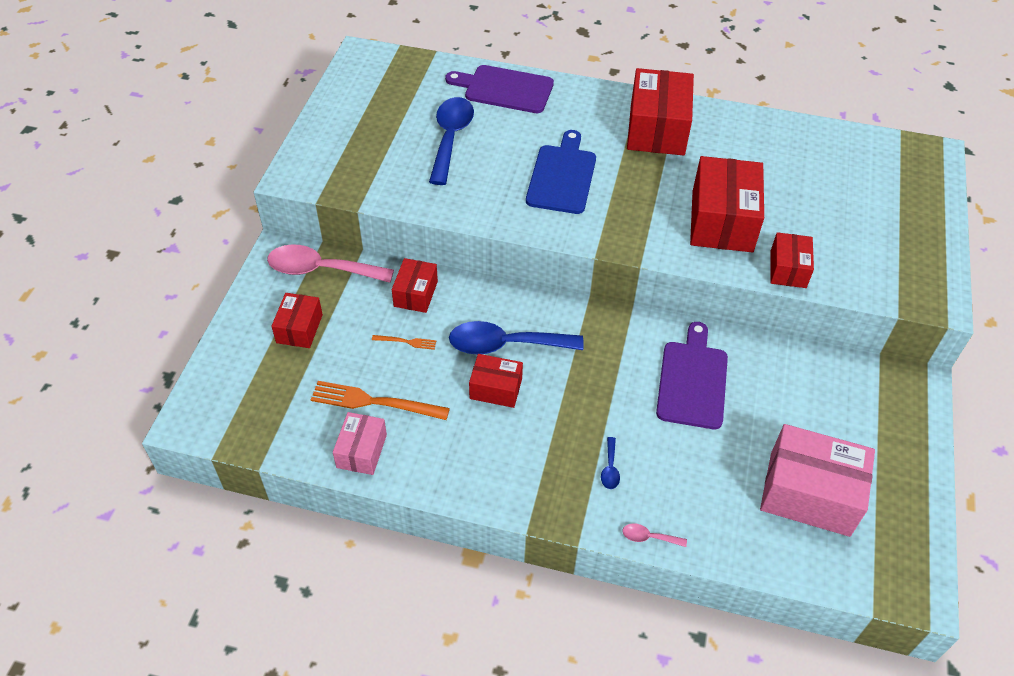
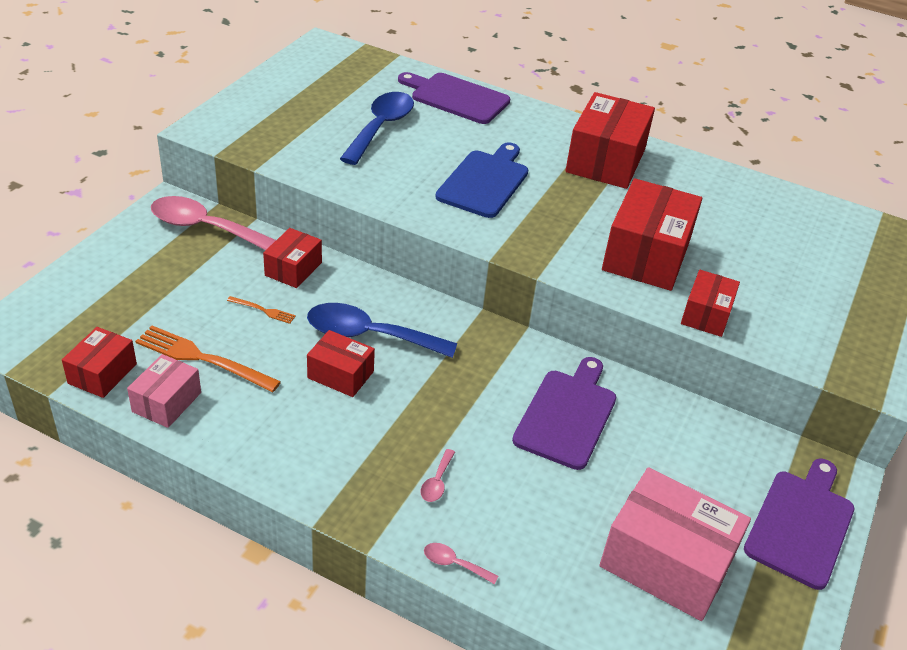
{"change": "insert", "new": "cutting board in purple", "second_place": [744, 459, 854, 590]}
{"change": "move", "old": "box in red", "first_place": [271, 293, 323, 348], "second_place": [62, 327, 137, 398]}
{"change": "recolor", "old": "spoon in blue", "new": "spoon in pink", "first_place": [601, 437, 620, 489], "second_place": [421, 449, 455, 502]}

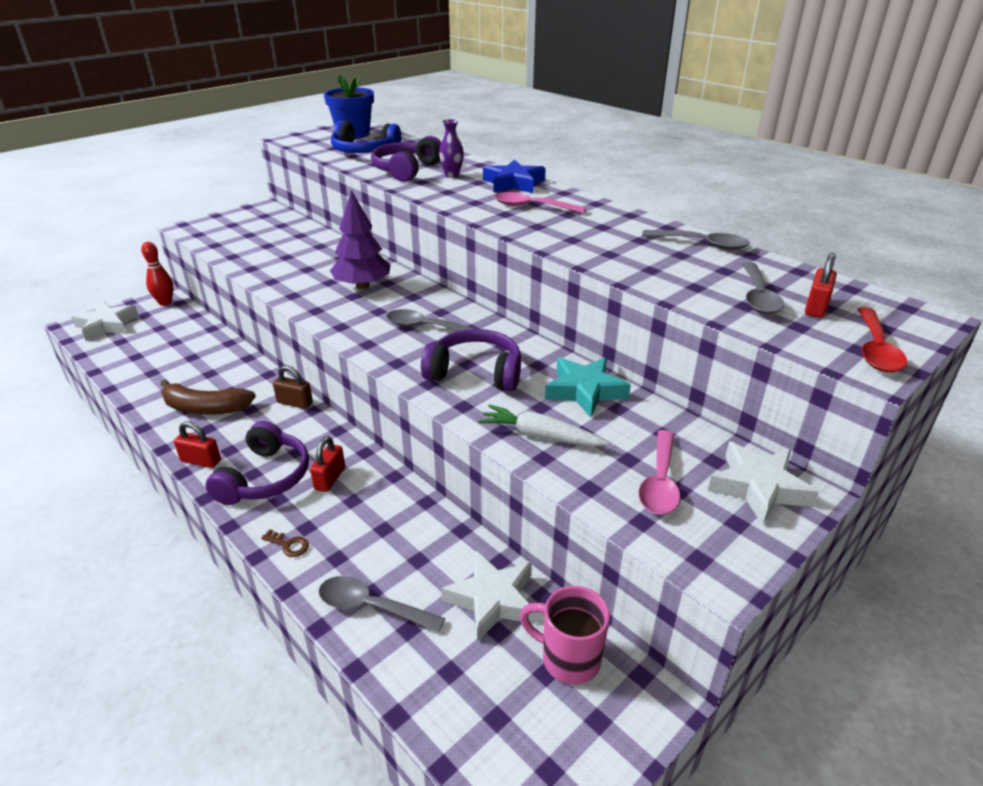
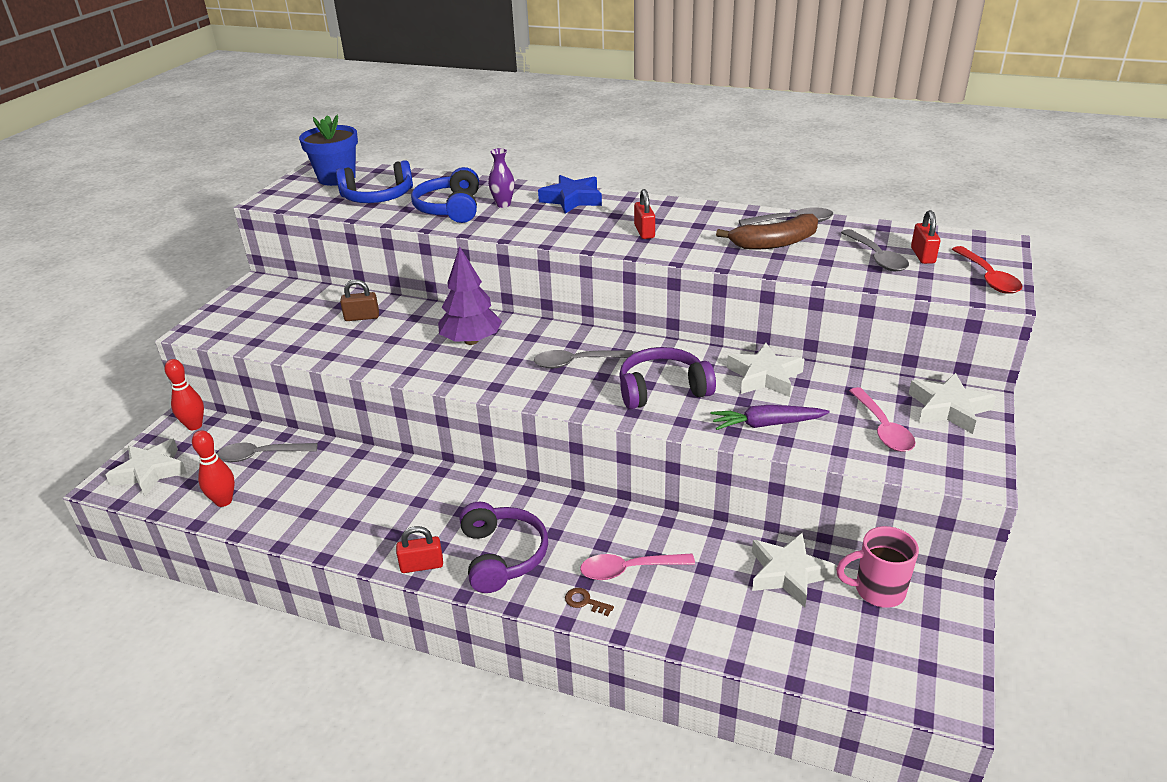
{"change": "insert", "new": "bowling pin in red", "second_place": [192, 430, 235, 507]}
{"change": "move", "old": "banana in brown", "first_place": [161, 380, 256, 415], "second_place": [716, 214, 818, 250]}
{"change": "move", "old": "padlock in brown", "first_place": [273, 366, 313, 409], "second_place": [340, 279, 379, 321]}
{"change": "move", "old": "padlock in red", "first_place": [310, 436, 345, 492], "second_place": [634, 189, 655, 239]}
{"change": "move", "old": "spoon in grey", "first_place": [319, 576, 445, 633], "second_place": [217, 443, 318, 462]}
{"change": "move", "old": "spoon in pink", "first_place": [494, 192, 586, 213], "second_place": [580, 554, 695, 580]}
{"change": "recolor", "old": "headphones in purple", "new": "headphones in blue", "first_place": [371, 136, 441, 182], "second_place": [411, 167, 479, 223]}
{"change": "recolor", "old": "carrot in white", "new": "carrot in purple", "first_place": [478, 404, 609, 447], "second_place": [711, 405, 830, 430]}
{"change": "recolor", "old": "star in turquoise", "new": "star in white", "first_place": [545, 357, 631, 418], "second_place": [727, 343, 805, 397]}
{"change": "rotate", "old": "key in brown", "first_place": [261, 529, 309, 557], "second_place": [565, 588, 614, 616], "degrees": -150}

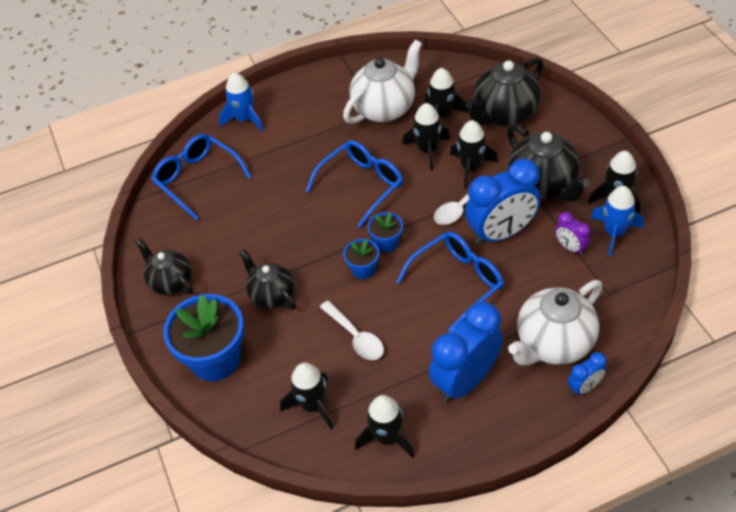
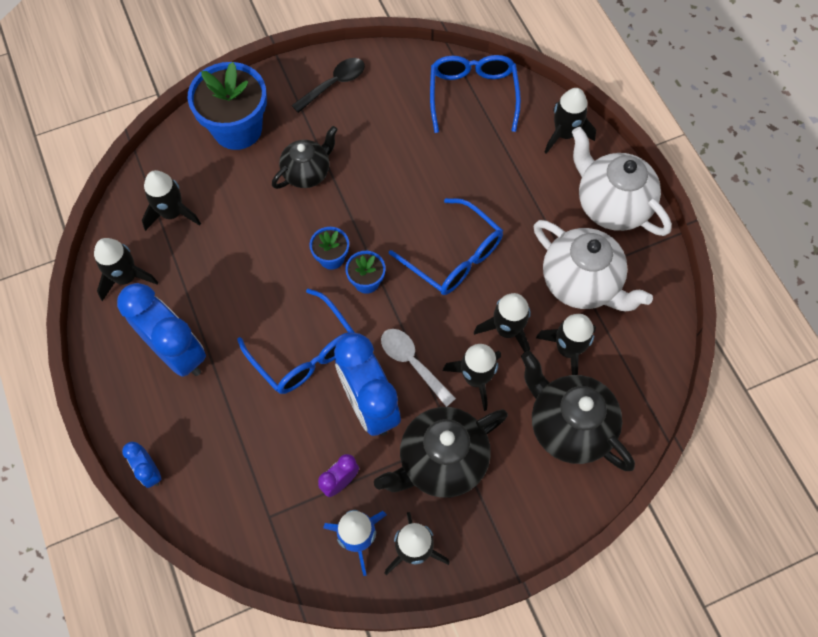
{"change": "delete", "old": "spoon in white", "first_place": [320, 301, 384, 360]}
{"change": "move", "old": "teapot in white", "first_place": [508, 280, 603, 365], "second_place": [572, 127, 672, 236]}
{"change": "replace", "old": "teapot in black", "new": "spoon in black", "first_place": [136, 239, 193, 295], "second_place": [291, 58, 365, 113]}
{"change": "recolor", "old": "rocket in blue", "new": "rocket in black", "first_place": [219, 73, 264, 132], "second_place": [544, 88, 596, 154]}
{"change": "rotate", "old": "glasses in blue", "first_place": [151, 134, 251, 220], "second_place": [430, 55, 521, 133], "degrees": -45}

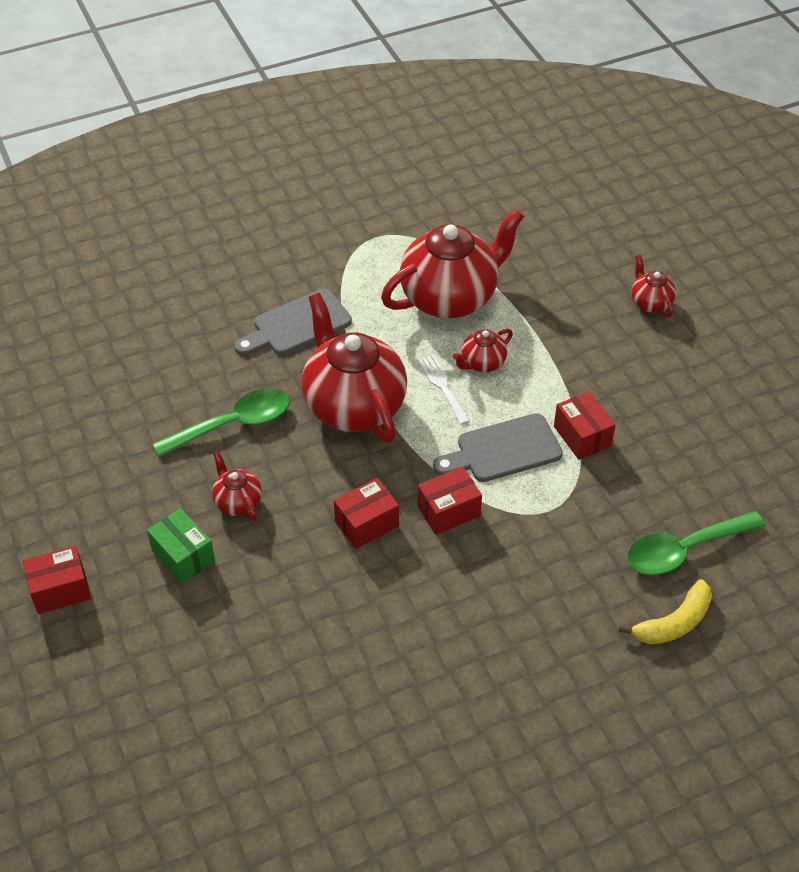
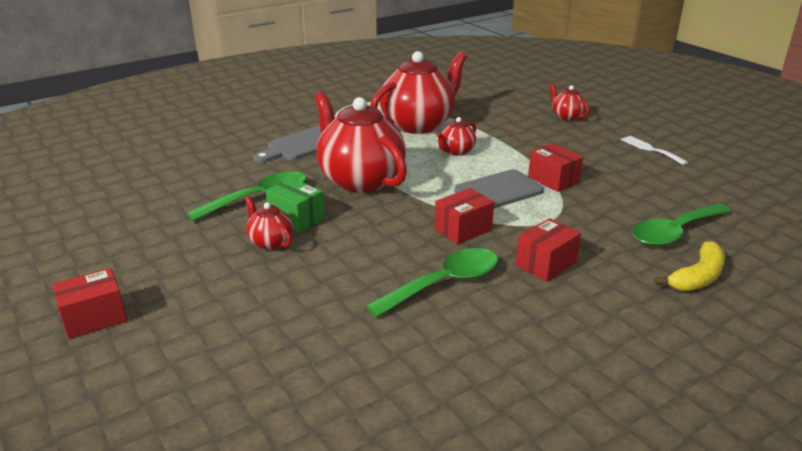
{"change": "insert", "new": "spoon in green", "second_place": [366, 248, 498, 318]}
{"change": "move", "old": "box in green", "first_place": [147, 508, 215, 584], "second_place": [266, 178, 324, 233]}
{"change": "move", "old": "box in red", "first_place": [334, 478, 399, 549], "second_place": [516, 218, 581, 282]}
{"change": "move", "old": "fork in white", "first_place": [418, 354, 470, 425], "second_place": [621, 136, 689, 165]}

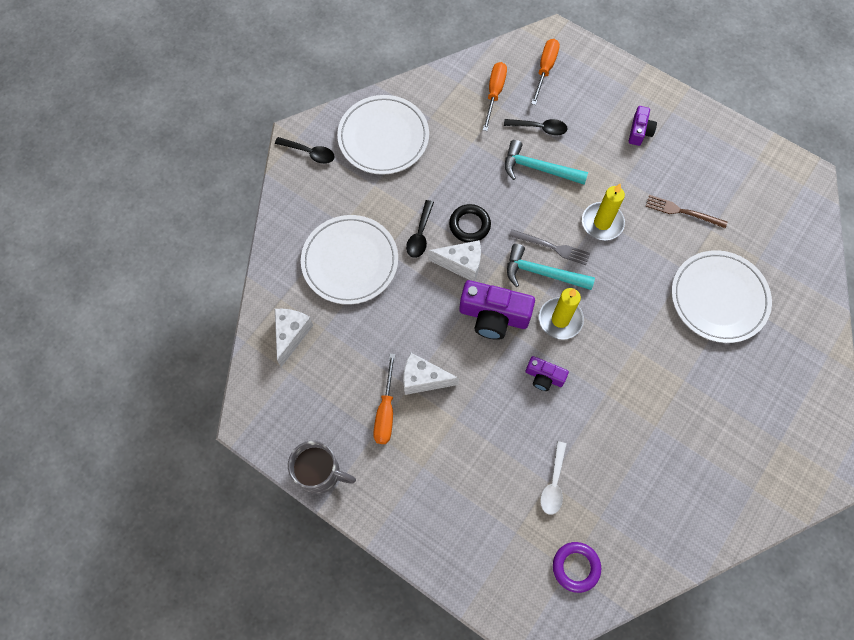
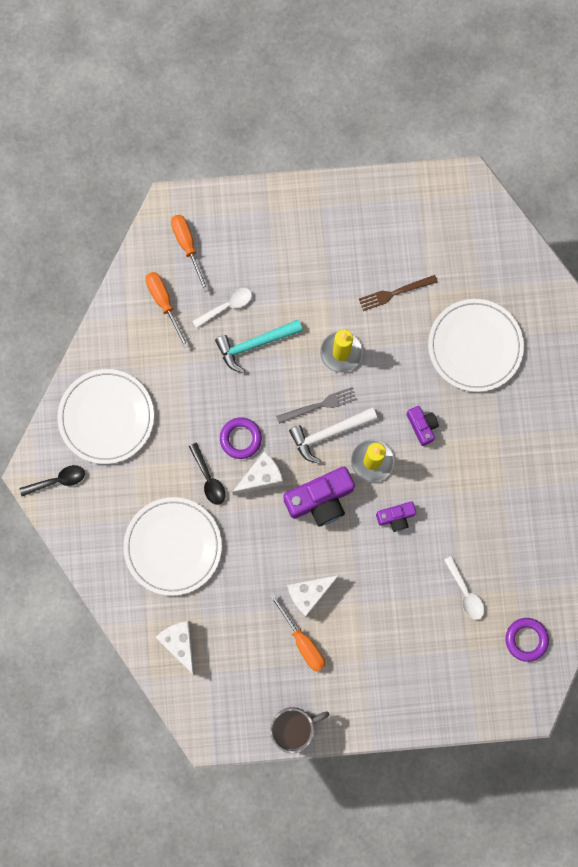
{"change": "move", "old": "camera in purple", "first_place": [629, 106, 657, 146], "second_place": [407, 406, 439, 446]}
{"change": "recolor", "old": "ring in black", "new": "ring in purple", "first_place": [449, 204, 491, 242], "second_place": [220, 417, 262, 459]}
{"change": "recolor", "old": "spoon in black", "new": "spoon in white", "first_place": [504, 119, 567, 135], "second_place": [192, 288, 252, 328]}
{"change": "recolor", "old": "hammer in turquoise", "new": "hammer in white", "first_place": [507, 244, 595, 290], "second_place": [289, 407, 377, 463]}

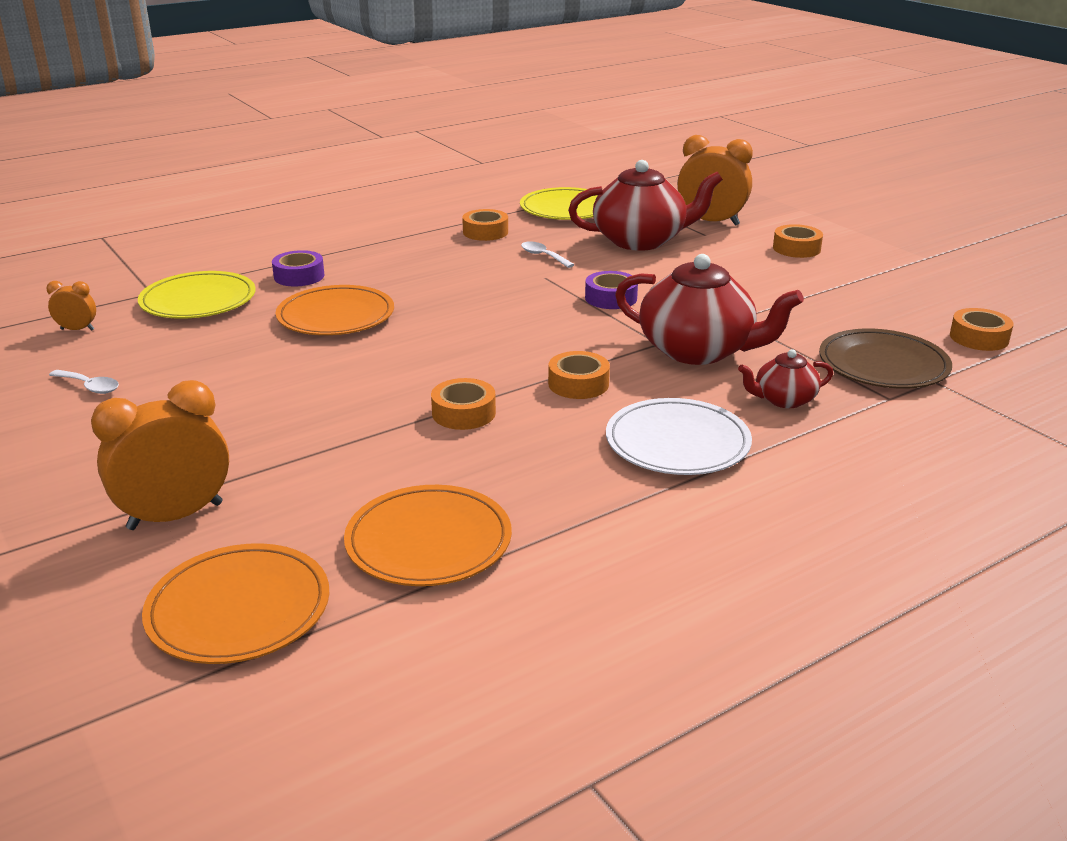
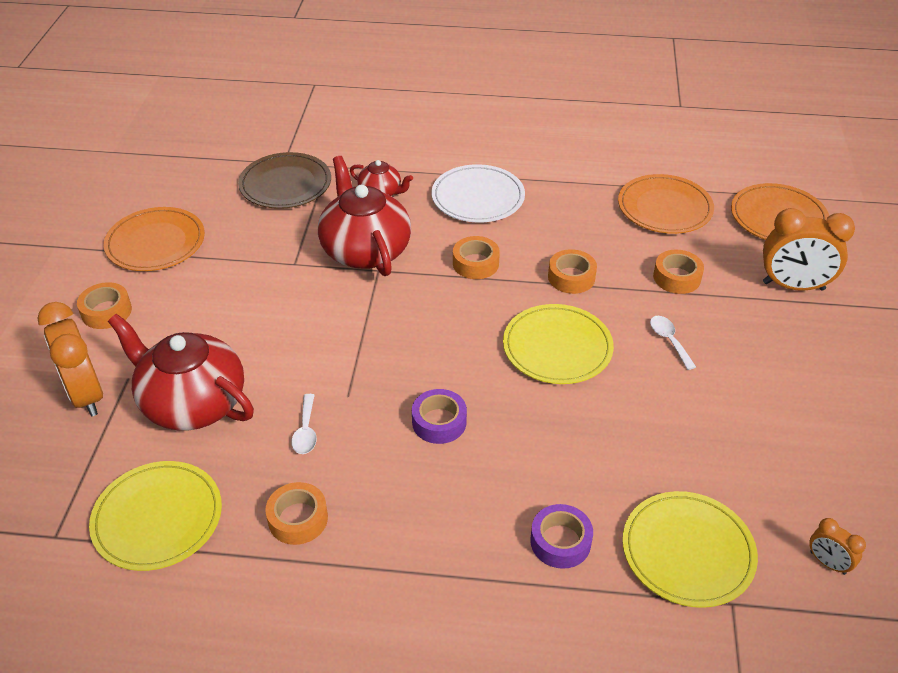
{"change": "insert", "new": "plate in yellow", "second_place": [503, 304, 614, 384]}
{"change": "move", "old": "spoon in white", "first_place": [49, 370, 119, 394], "second_place": [650, 316, 696, 370]}
{"change": "move", "old": "plate in orange", "first_place": [275, 285, 394, 335], "second_place": [104, 207, 205, 271]}
{"change": "move", "old": "tape in purple", "first_place": [585, 271, 638, 309], "second_place": [412, 389, 467, 444]}
{"change": "move", "old": "tape in orange", "first_place": [950, 308, 1014, 351], "second_place": [653, 250, 704, 294]}

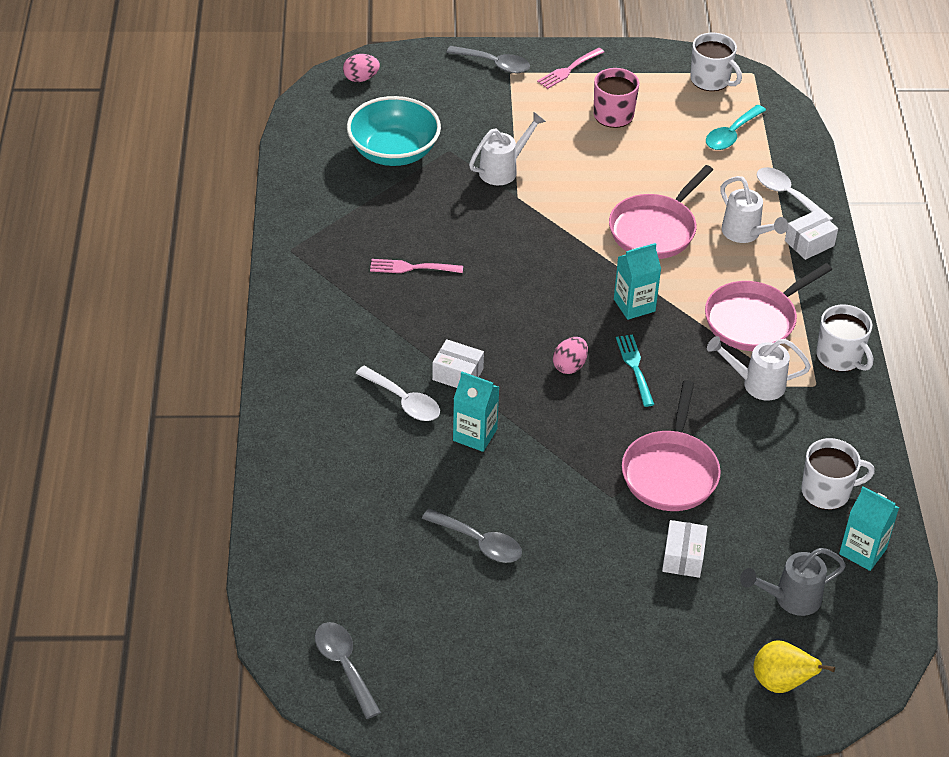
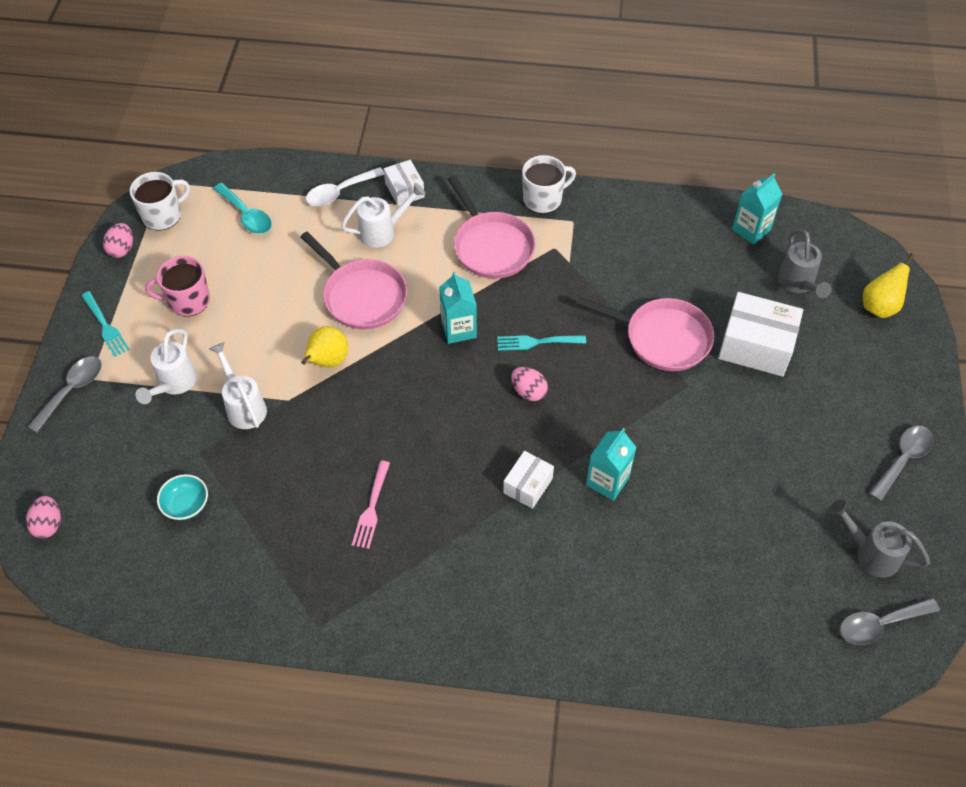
{"change": "delete", "old": "spoon in white", "first_place": [355, 366, 440, 421]}
{"change": "delete", "old": "mug in white", "first_place": [801, 438, 875, 510]}
{"change": "insert", "new": "egg in pink", "second_place": [103, 223, 133, 258]}
{"change": "insert", "new": "pear in yellow", "second_place": [301, 326, 348, 368]}
{"change": "insert", "new": "watering can in grey", "second_place": [829, 499, 930, 578]}
{"change": "move", "old": "spoon in grey", "first_place": [422, 509, 522, 563], "second_place": [869, 426, 934, 501]}
{"change": "move", "old": "watering can in white", "first_place": [707, 336, 811, 400], "second_place": [136, 329, 197, 404]}
{"change": "recolor", "old": "fork in pink", "new": "fork in turquoise", "first_place": [537, 48, 604, 89], "second_place": [81, 291, 130, 357]}
{"change": "resize", "old": "bowl in turquoise", "first_place": [347, 96, 441, 166], "second_place": [157, 474, 208, 520], "factor": 0.48}
{"change": "resize", "old": "box in white", "first_place": [662, 520, 707, 578], "second_place": [718, 292, 803, 377], "factor": 1.76}

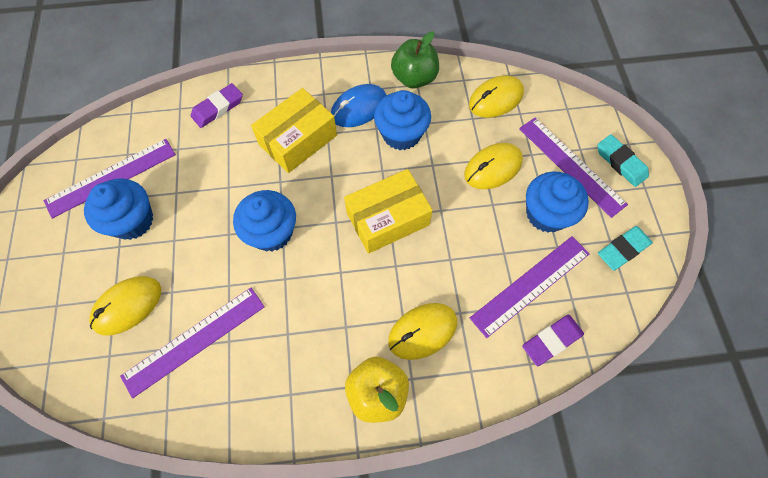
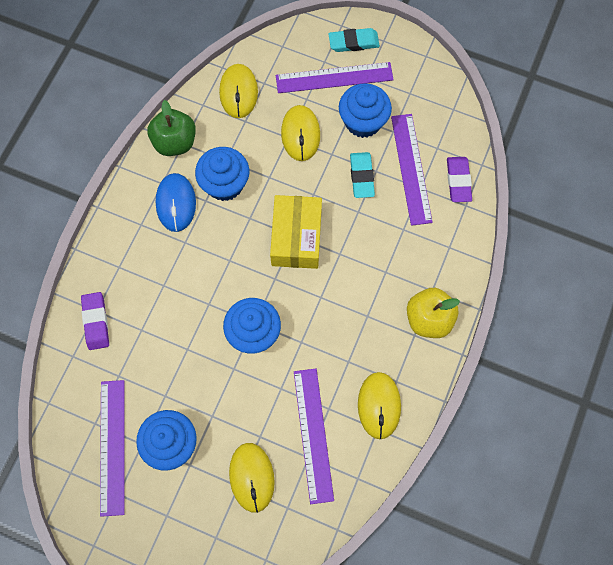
{"change": "delete", "old": "box in yellow", "first_place": [251, 88, 337, 173]}
{"change": "move", "old": "mouse in yellow", "first_place": [388, 303, 457, 360], "second_place": [358, 372, 401, 439]}
{"change": "move", "old": "eraser in turquoise", "first_place": [598, 226, 653, 271], "second_place": [350, 152, 375, 198]}

